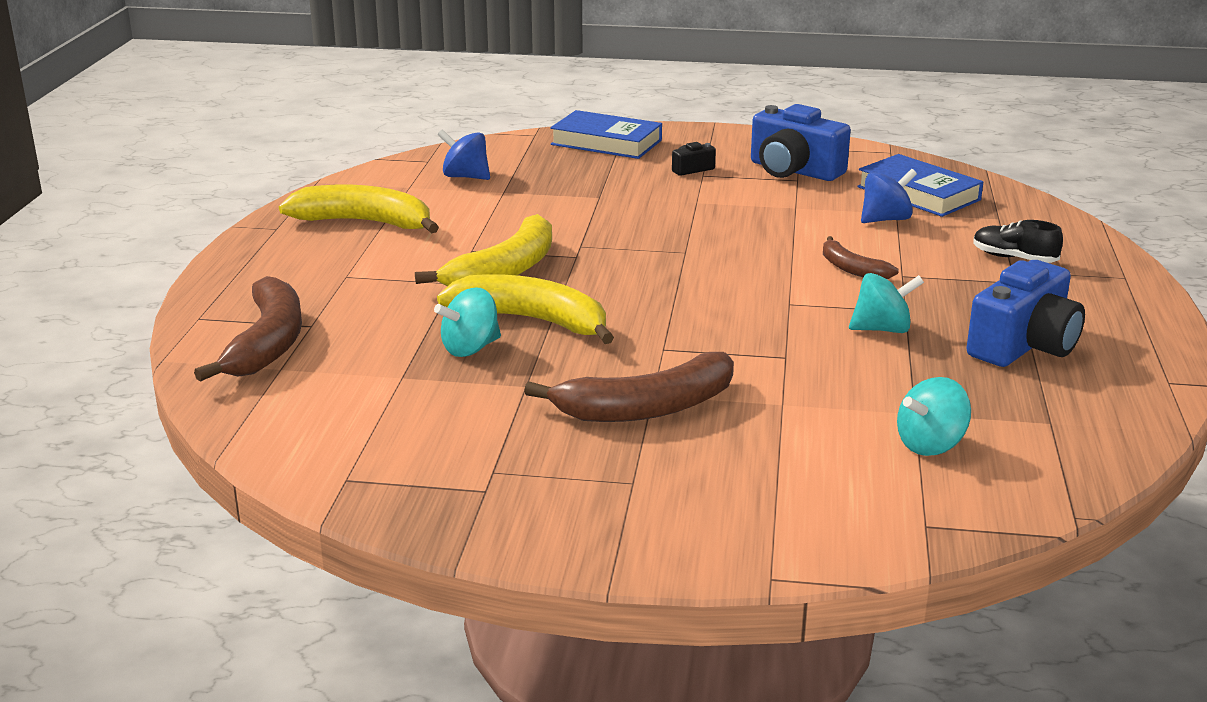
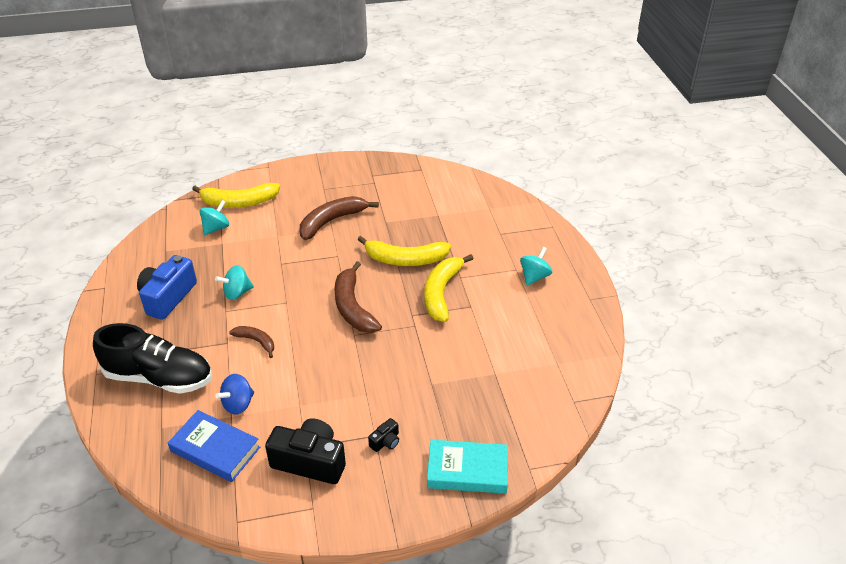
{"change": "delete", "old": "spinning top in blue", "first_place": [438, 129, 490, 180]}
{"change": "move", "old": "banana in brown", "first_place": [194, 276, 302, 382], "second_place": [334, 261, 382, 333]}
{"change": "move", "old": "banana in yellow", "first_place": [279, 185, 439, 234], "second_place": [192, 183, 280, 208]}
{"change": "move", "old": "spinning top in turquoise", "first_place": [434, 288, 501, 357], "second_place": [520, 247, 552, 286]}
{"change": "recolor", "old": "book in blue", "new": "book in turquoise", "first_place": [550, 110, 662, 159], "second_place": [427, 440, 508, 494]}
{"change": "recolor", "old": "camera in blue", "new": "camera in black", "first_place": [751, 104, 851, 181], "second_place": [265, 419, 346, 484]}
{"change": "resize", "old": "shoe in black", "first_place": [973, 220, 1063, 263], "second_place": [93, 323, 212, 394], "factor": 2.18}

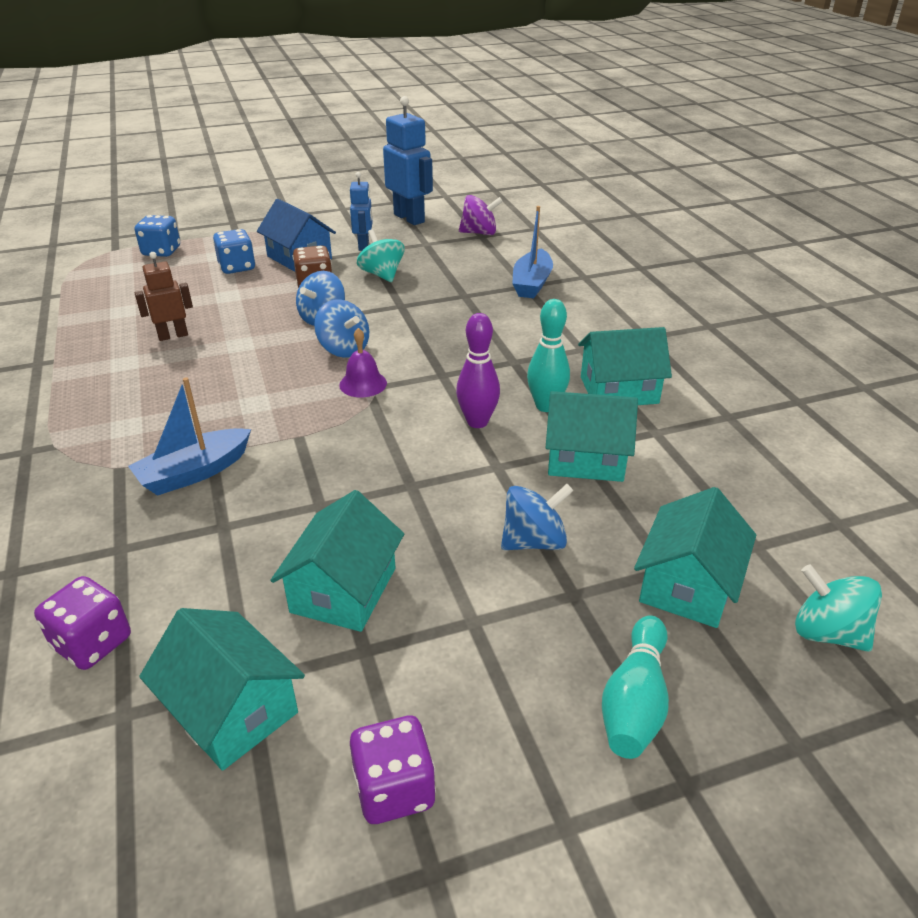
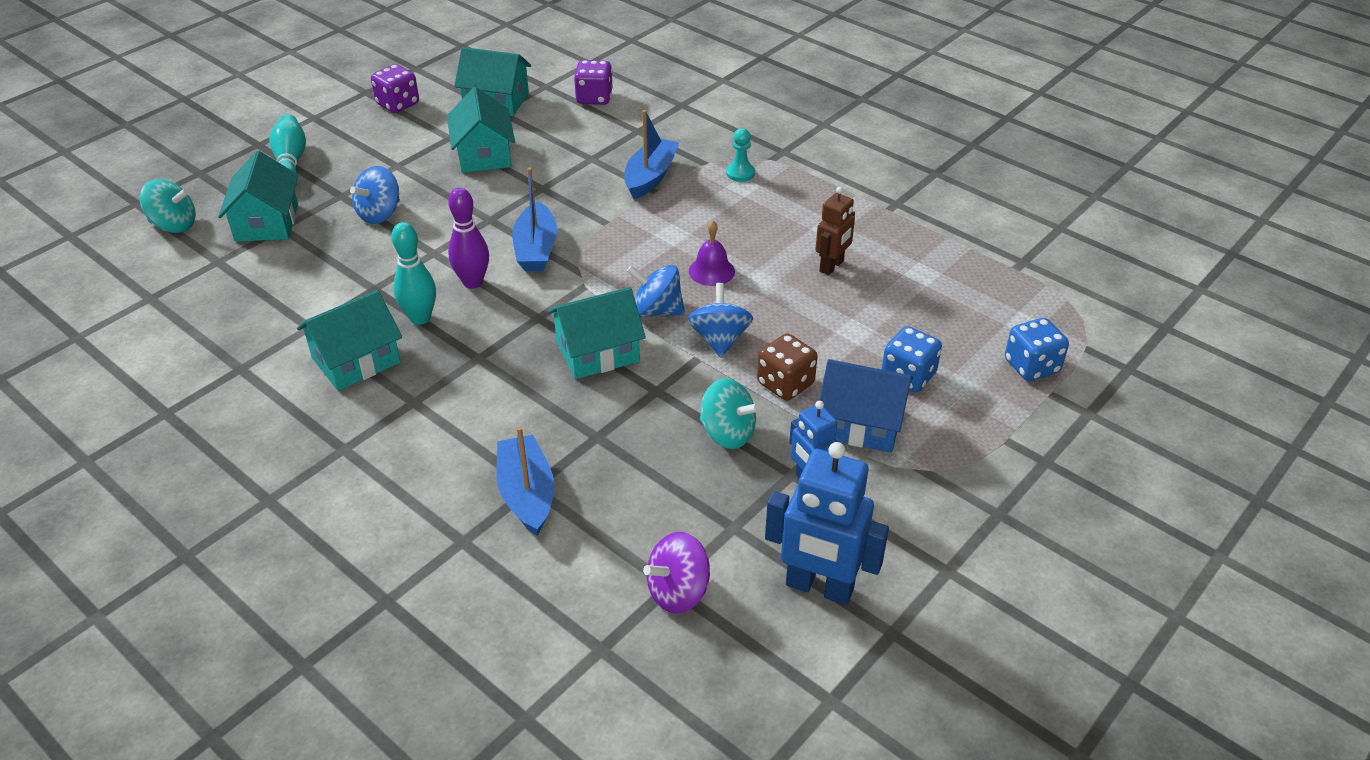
{"change": "insert", "new": "boat in blue", "second_place": [512, 168, 557, 271]}
{"change": "insert", "new": "pawn in turquoise", "second_place": [726, 128, 755, 182]}
{"change": "move", "old": "bell in purple", "first_place": [339, 328, 387, 397], "second_place": [689, 221, 735, 286]}
{"change": "move", "old": "house in turquoise", "first_place": [545, 391, 638, 482], "second_place": [547, 287, 646, 379]}

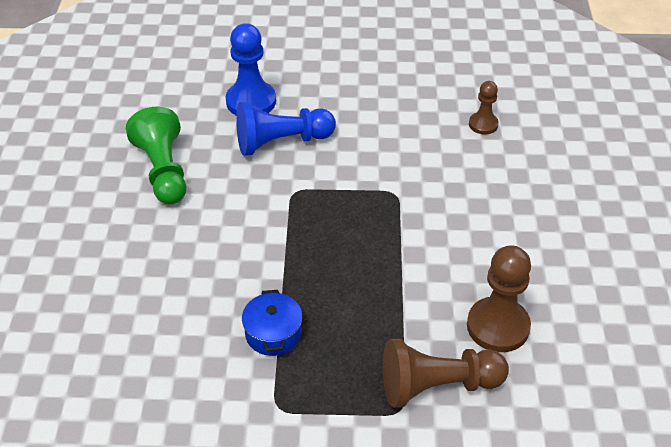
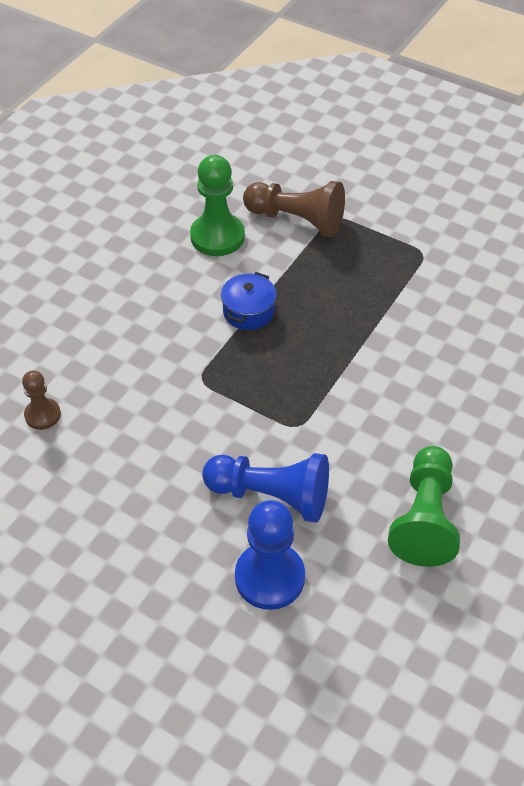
{"change": "move", "old": "pot in blue", "first_place": [242, 290, 302, 356], "second_place": [221, 272, 276, 330]}
{"change": "recolor", "old": "pawn in brown", "new": "pawn in green", "first_place": [467, 245, 531, 352], "second_place": [190, 155, 245, 256]}

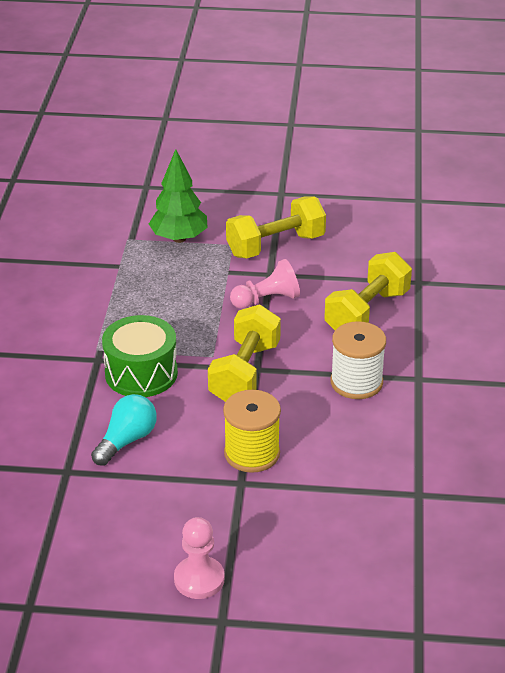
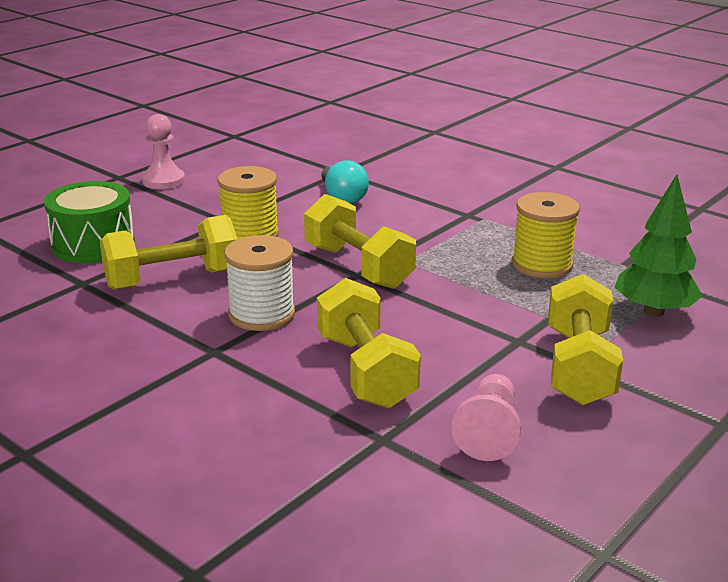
{"change": "insert", "new": "dumbbell in yellow", "second_place": [100, 215, 237, 290]}
{"change": "insert", "new": "spool in yellow", "second_place": [512, 192, 580, 278]}
{"change": "move", "old": "drum in green", "first_place": [102, 315, 178, 397], "second_place": [44, 181, 135, 263]}
{"change": "move", "old": "pawn in pink", "first_place": [230, 259, 300, 309], "second_place": [452, 374, 521, 461]}

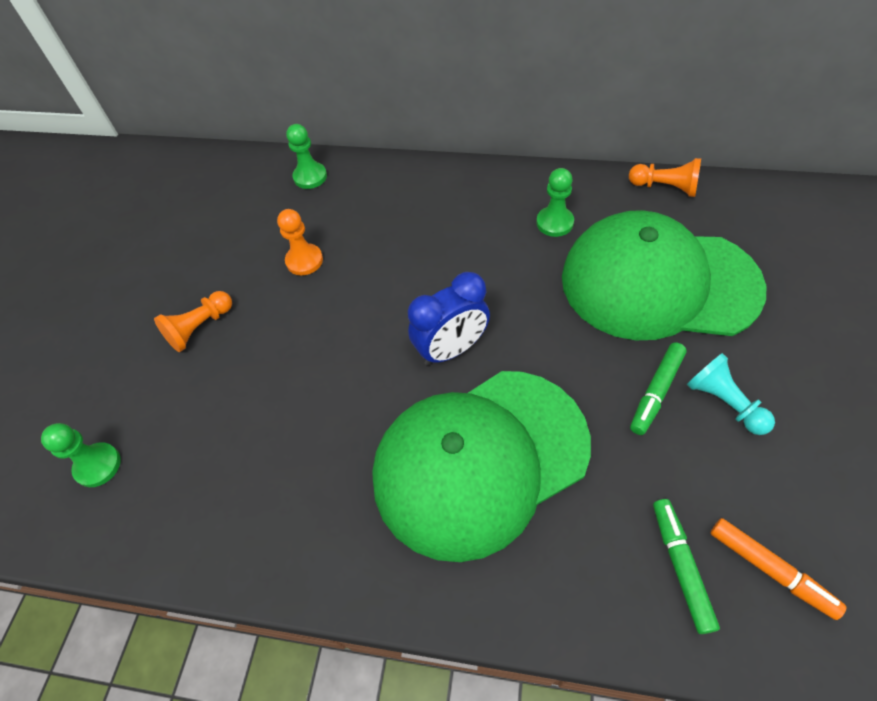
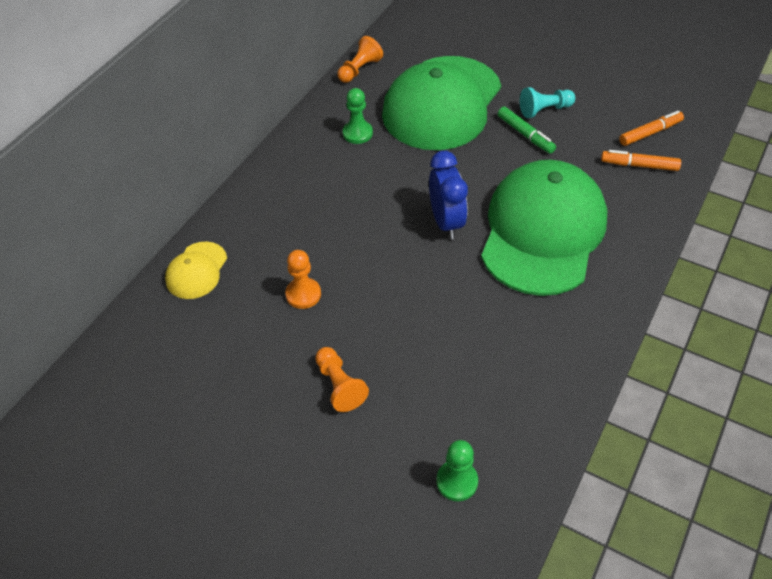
{"change": "replace", "old": "pawn in green", "new": "cap in yellow", "first_place": [286, 124, 327, 189], "second_place": [165, 241, 227, 299]}
{"change": "recolor", "old": "marker in green", "new": "marker in orange", "first_place": [653, 499, 720, 634], "second_place": [601, 150, 681, 171]}
{"change": "rotate", "old": "cap in green", "first_place": [372, 371, 591, 562], "second_place": [481, 160, 607, 296], "degrees": -150}

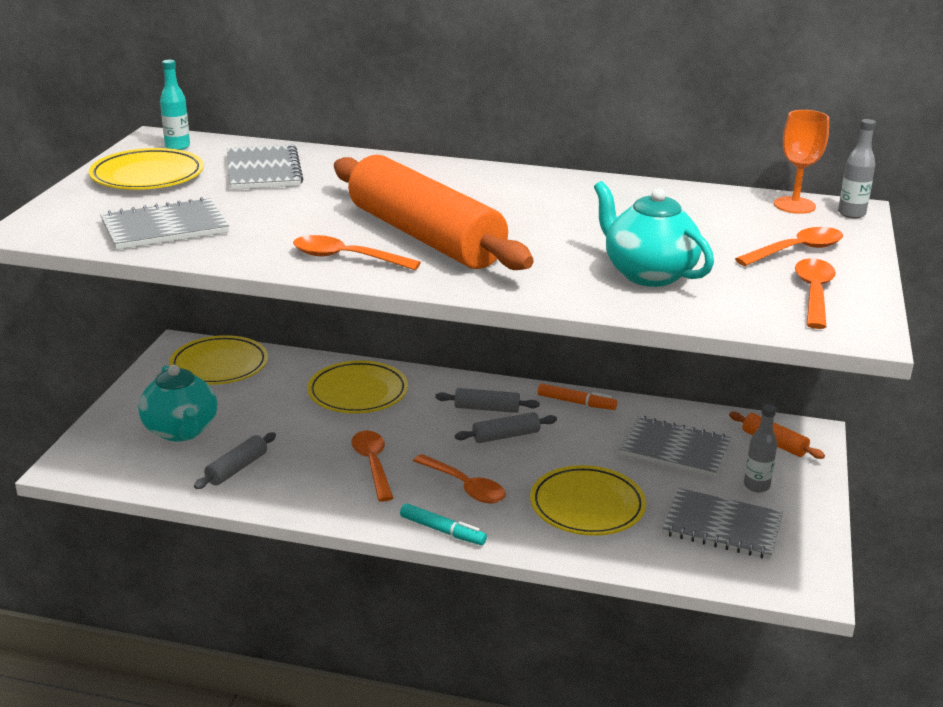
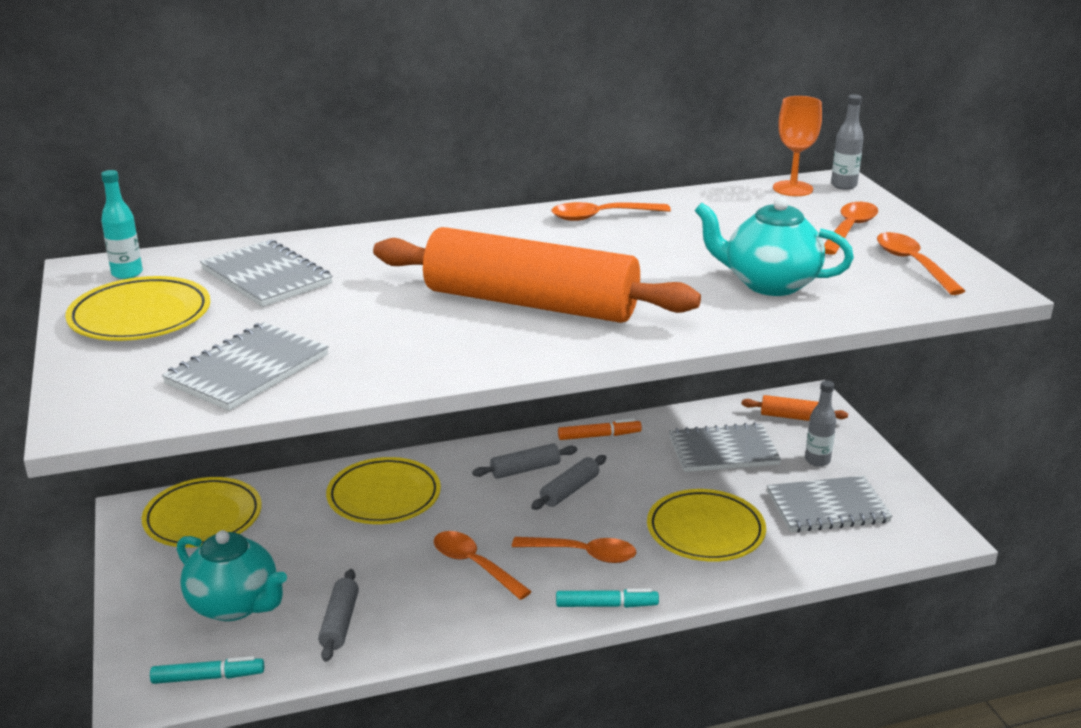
{"change": "insert", "new": "marker in turquoise", "second_place": [150, 656, 264, 684]}
{"change": "move", "old": "spoon in orange", "first_place": [293, 235, 421, 270], "second_place": [551, 202, 671, 221]}

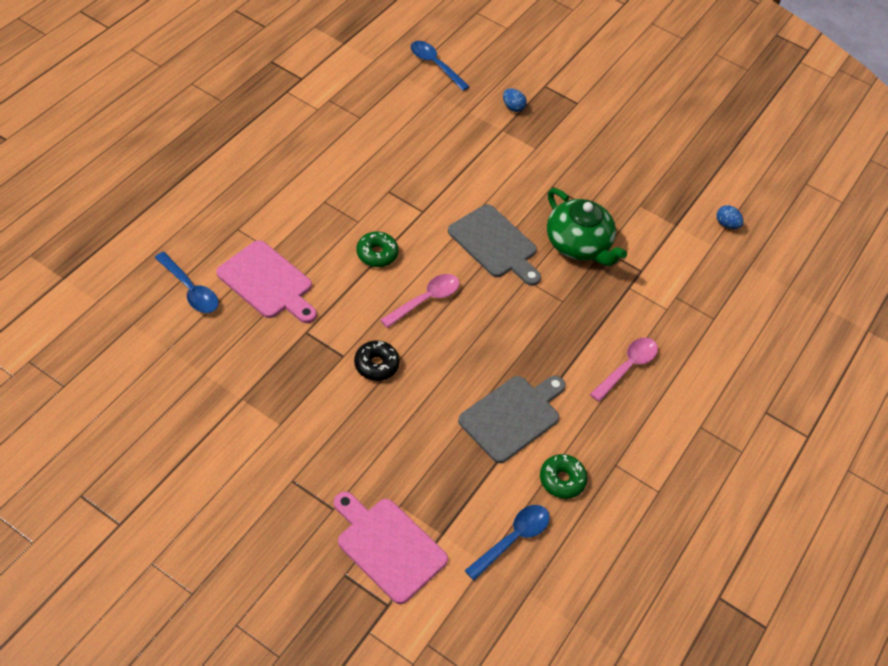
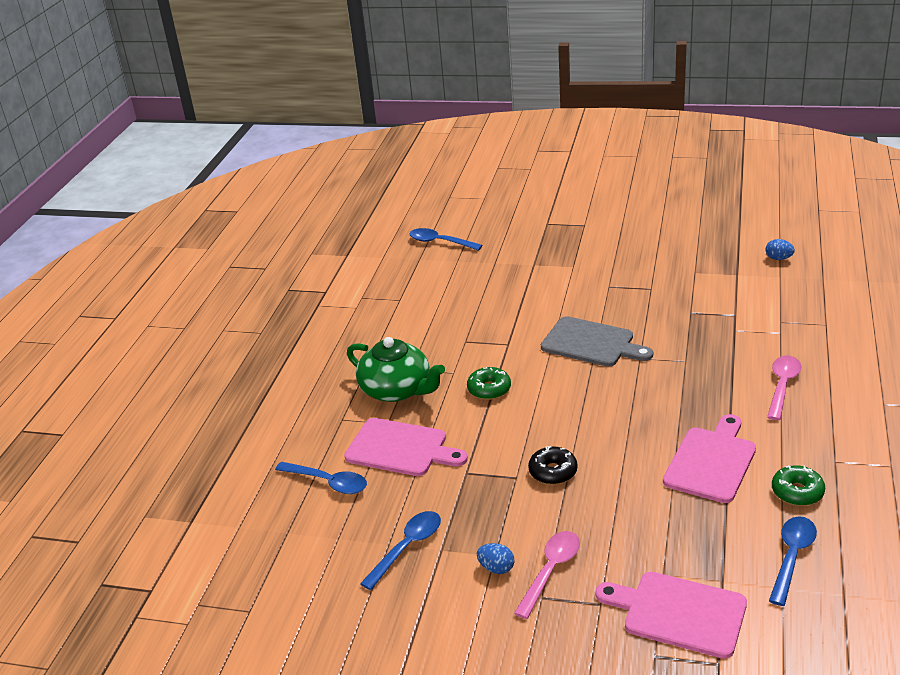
{"change": "insert", "new": "spoon in blue", "second_place": [360, 511, 441, 590]}
{"change": "move", "old": "spoon in pink", "first_place": [380, 274, 459, 328], "second_place": [514, 531, 580, 619]}
{"change": "move", "old": "egg in blue", "first_place": [503, 88, 527, 112], "second_place": [477, 543, 514, 574]}
{"change": "move", "old": "teapot in green", "first_place": [547, 188, 627, 266], "second_place": [347, 337, 445, 402]}
{"change": "recolor", "old": "cutting board in grey", "new": "cutting board in pink", "first_place": [458, 376, 566, 463], "second_place": [663, 414, 756, 503]}

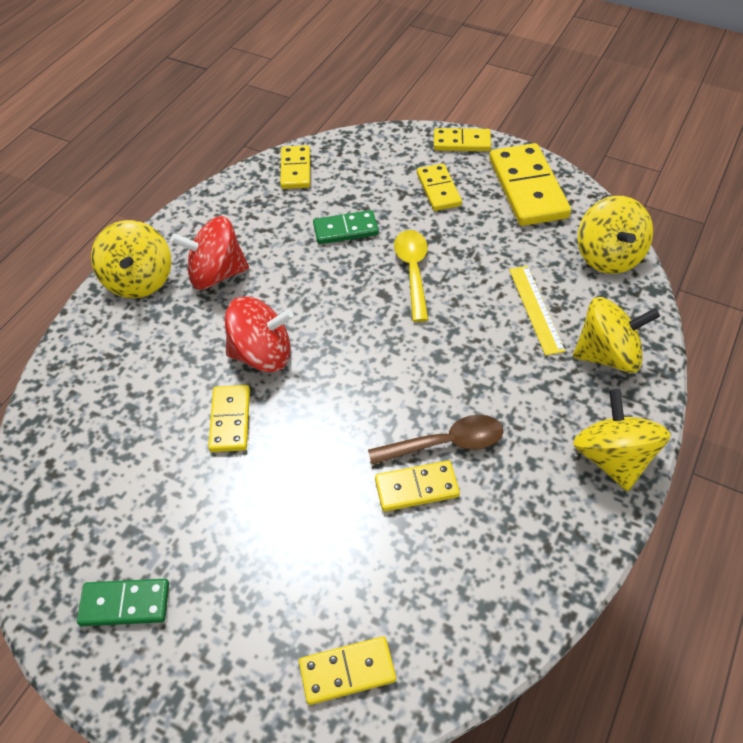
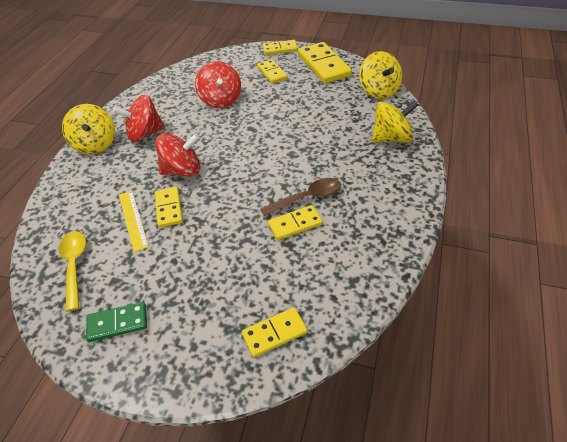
{"change": "delete", "old": "domino in yellow", "first_place": [280, 145, 310, 189]}
{"change": "delete", "old": "spinning top in yellow", "first_place": [573, 389, 671, 491]}
{"change": "move", "old": "spoon in yellow", "first_place": [394, 230, 429, 322], "second_place": [59, 231, 86, 311]}
{"change": "move", "old": "ruler in yellow", "first_place": [509, 266, 565, 355], "second_place": [119, 191, 149, 252]}
{"change": "replace", "old": "domino in green", "new": "spinning top in red", "first_place": [313, 210, 379, 244], "second_place": [195, 61, 241, 108]}

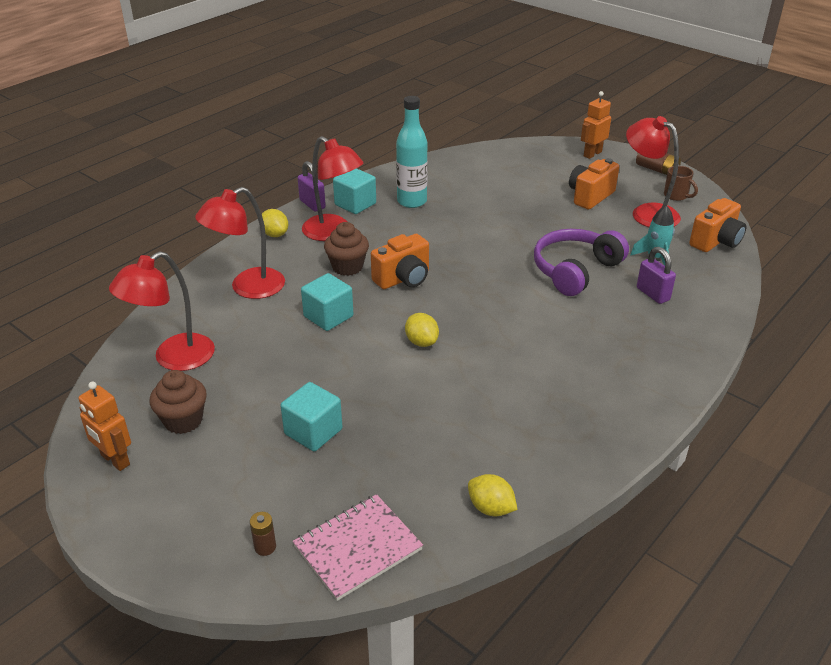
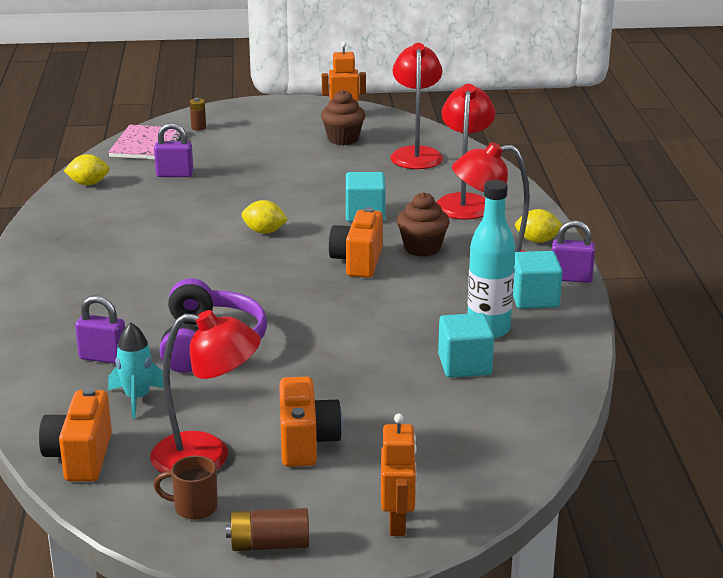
{"change": "insert", "new": "padlock in purple", "second_place": [154, 123, 193, 177]}
{"change": "move", "old": "cube in turquoise", "first_place": [280, 382, 343, 451], "second_place": [438, 313, 494, 378]}

